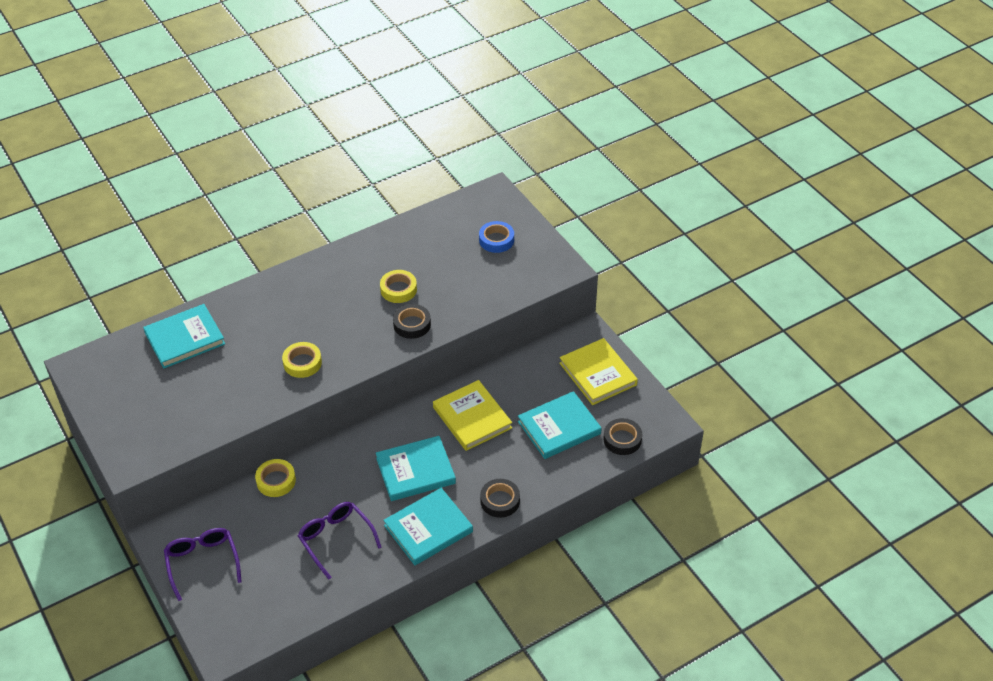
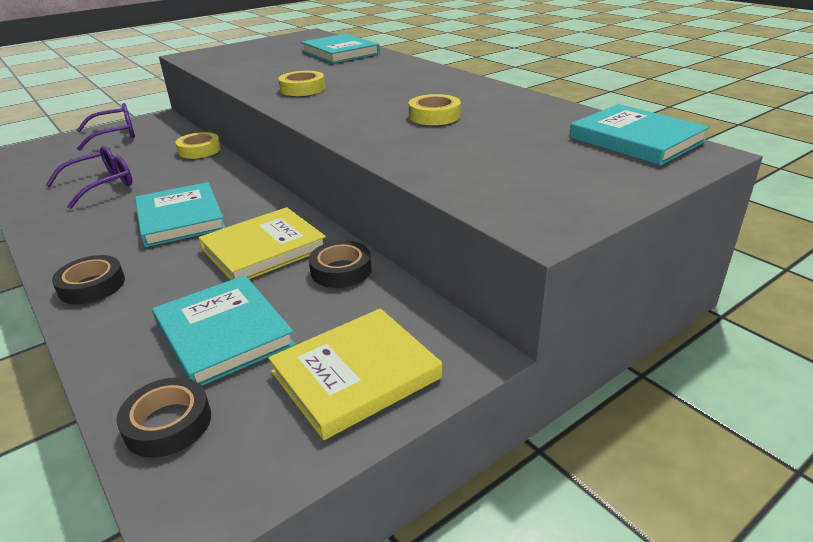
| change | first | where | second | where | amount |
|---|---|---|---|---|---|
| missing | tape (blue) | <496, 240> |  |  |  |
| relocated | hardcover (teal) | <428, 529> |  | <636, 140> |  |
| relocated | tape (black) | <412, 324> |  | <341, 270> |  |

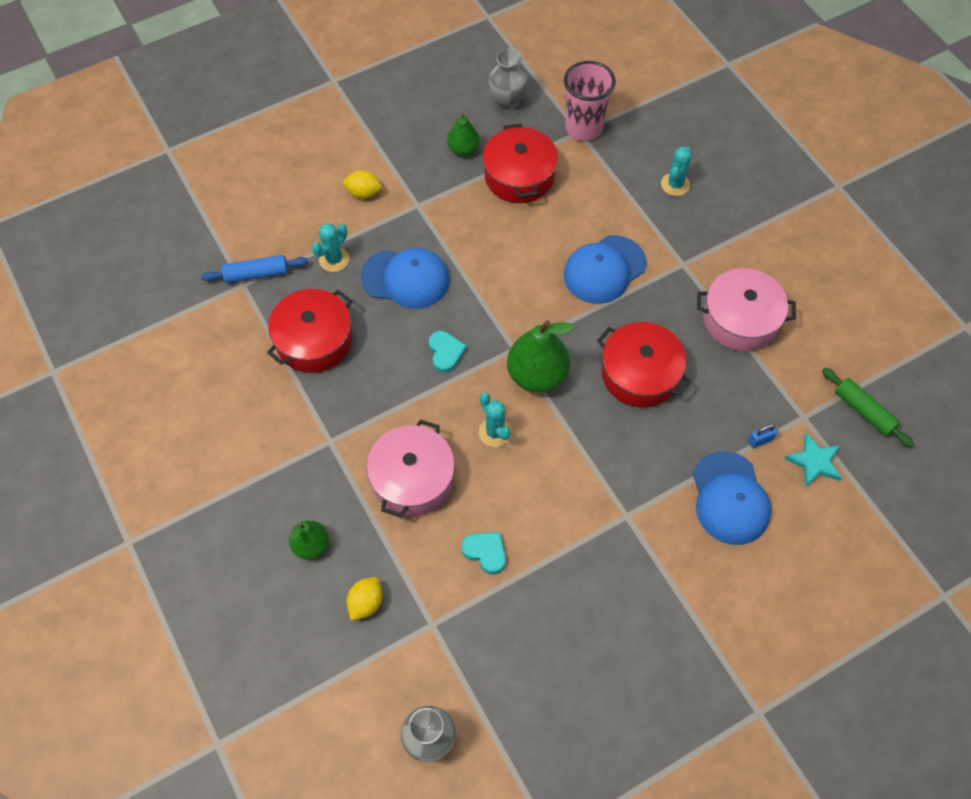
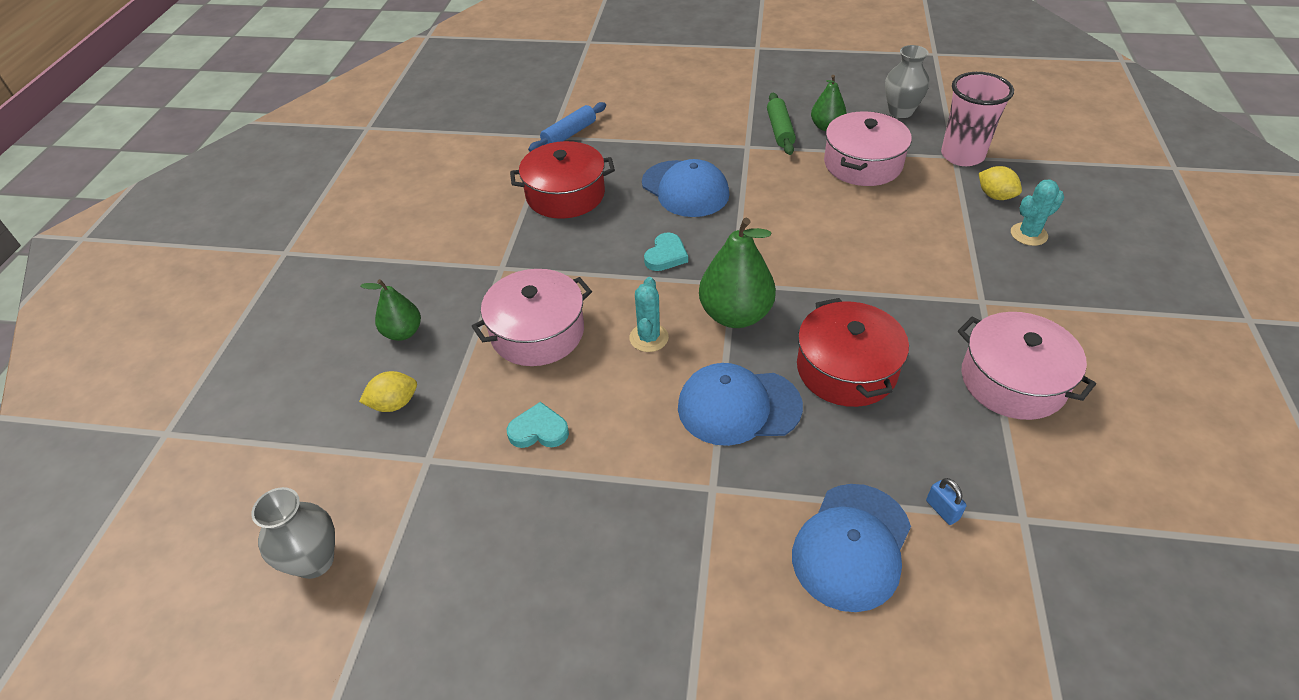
| change | first | where | second | where | amount |
|---|---|---|---|---|---|
| missing | cactus (teal) | <334, 259> |  |  |  |
| missing | star (teal) | <814, 462> |  |  |  |
| relocated | lemon (yellow) | <363, 193> |  | <995, 196> |  |
| relocated | peaked cap (blue) | <604, 270> |  | <738, 407> |  |
| relocated | pastry roller (leaf-green) | <863, 411> |  | <780, 130> |  |
| colour | cooking pot (red) | <519, 176> | cooking pot (pink) | <863, 164> |  |
| spun | pastry roller (blue) | <256, 274> |  | <569, 134> | 75 degrees counterclockwise |
| spun | heart (teal) | <485, 552> |  | <539, 430> | 75 degrees counterclockwise |
| spun | lock (blue) | <760, 440> |  | <942, 510> | 45 degrees clockwise |

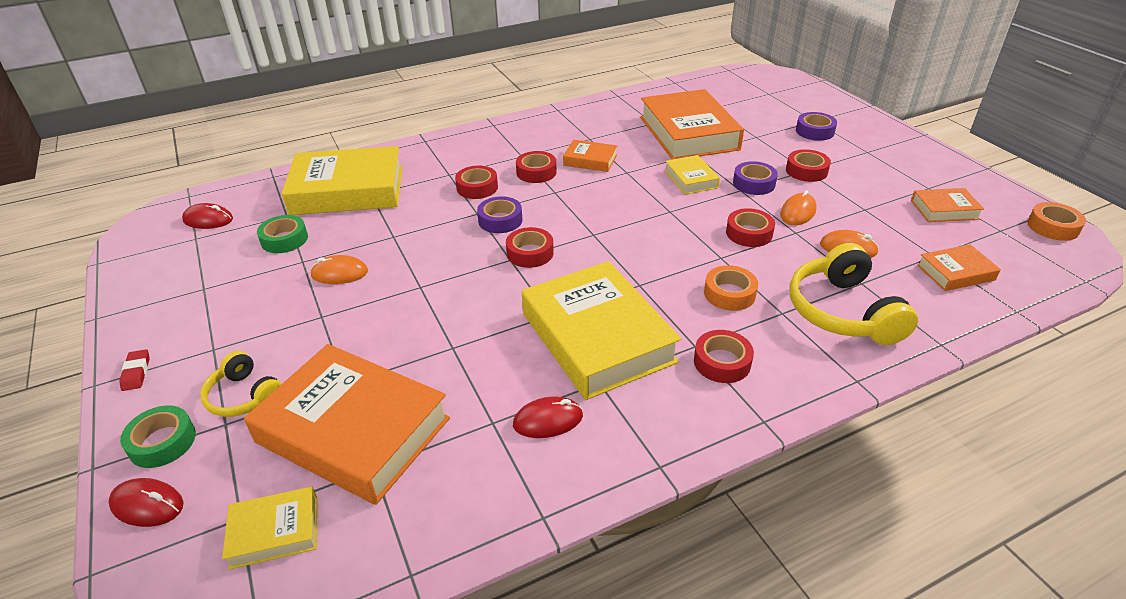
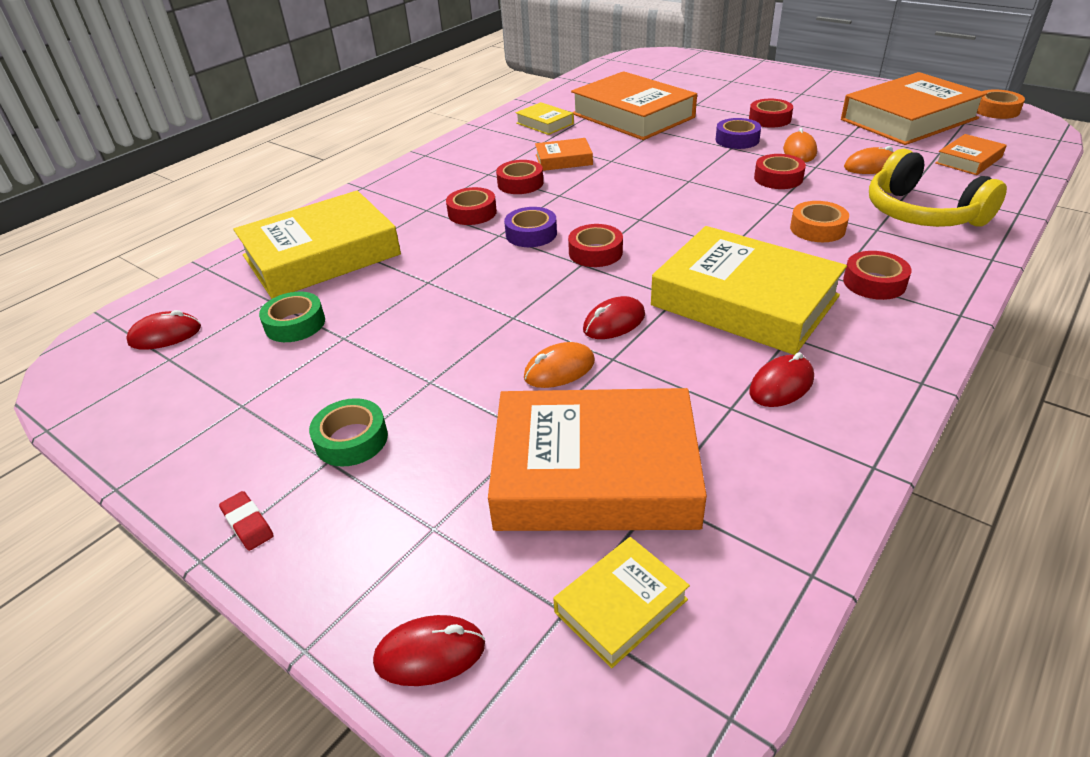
| change | first | where | second | where | amount |
|---|---|---|---|---|---|
| missing | headphones (yellow) | <244, 396> |  |  |  |
| missing | tape (violet) | <814, 131> |  |  |  |
| appeared |  |  | PC mouse (red) | <614, 322> |  |
| relocated | tape (leaf-green) | <162, 442> |  | <351, 439> |  |
| relocated | PC mouse (orange) | <339, 273> |  | <559, 369> |  |
| relocated | hardcover (yellow) | <691, 179> |  | <545, 123> |  |
| size | hardcover (orange) | <944, 210> |  | <908, 119> | x2.13 |

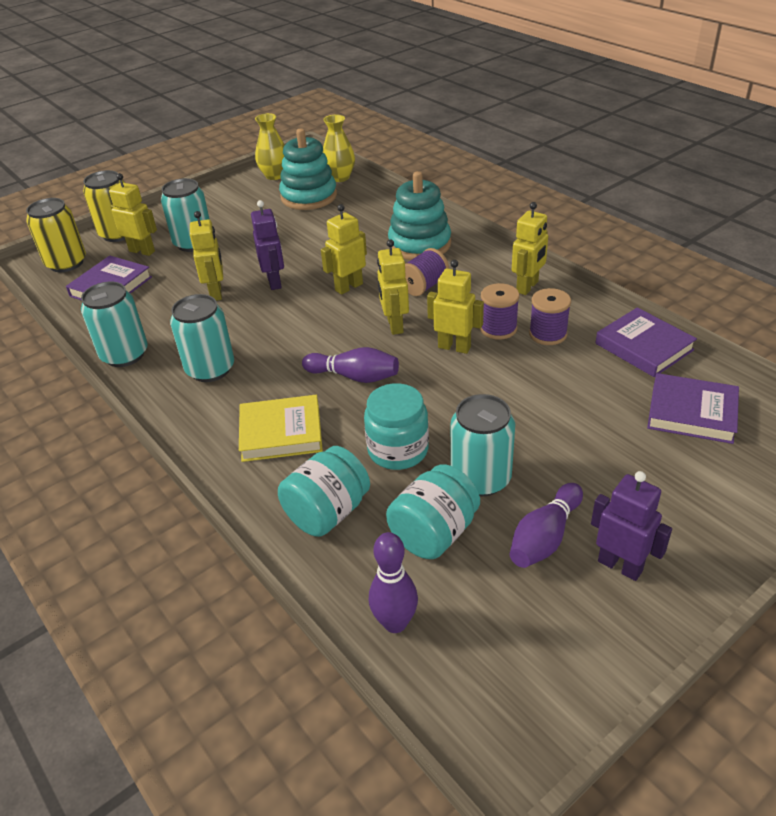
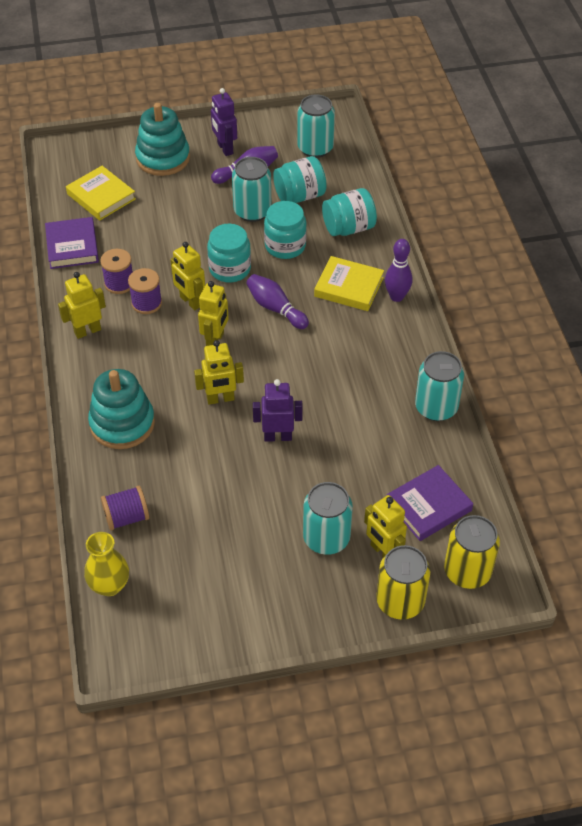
| change | first | where | second | where | amount |
|---|---|---|---|---|---|
| missing | toy robot (yellow) | <216, 293> |  |  |  |
| missing | vase (yellow) | <275, 175> |  |  |  |
| appeared |  |  | jam jar (teal) | <230, 269> |  |
| relocated | tin (teal) | <210, 369> |  | <315, 148> |  |
| relocated | stacking rings (teal) | <309, 196> |  | <163, 158> |  |
| relocated | bowling pin (violet) | <395, 623> |  | <396, 297> |  |
| relocated | spool (violet) | <424, 286> |  | <127, 517> |  |
| colour | hardcover (violet) | <691, 413> | hardcover (yellow) | <101, 196> |  |
| spun | toy robot (violet) | <274, 282> |  | <278, 436> | 75 degrees clockwise |

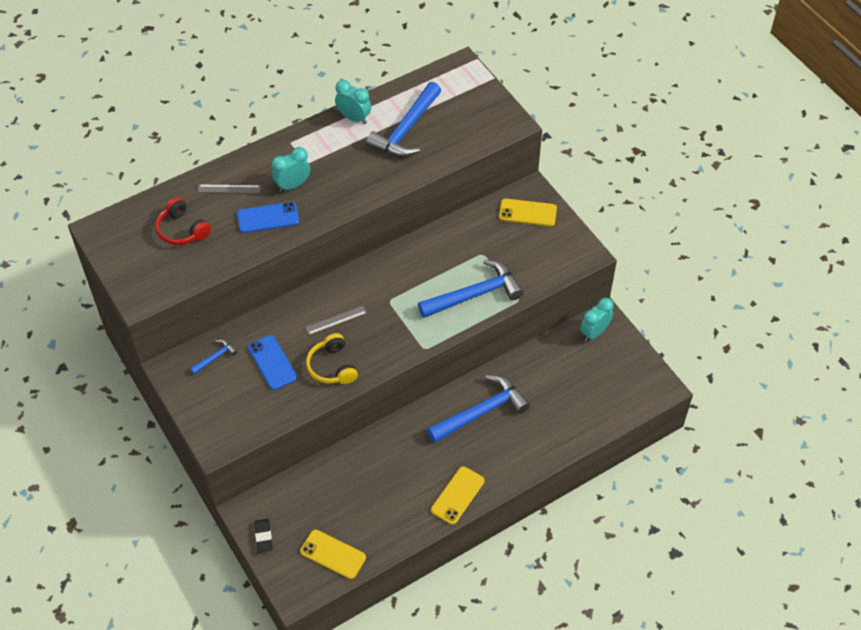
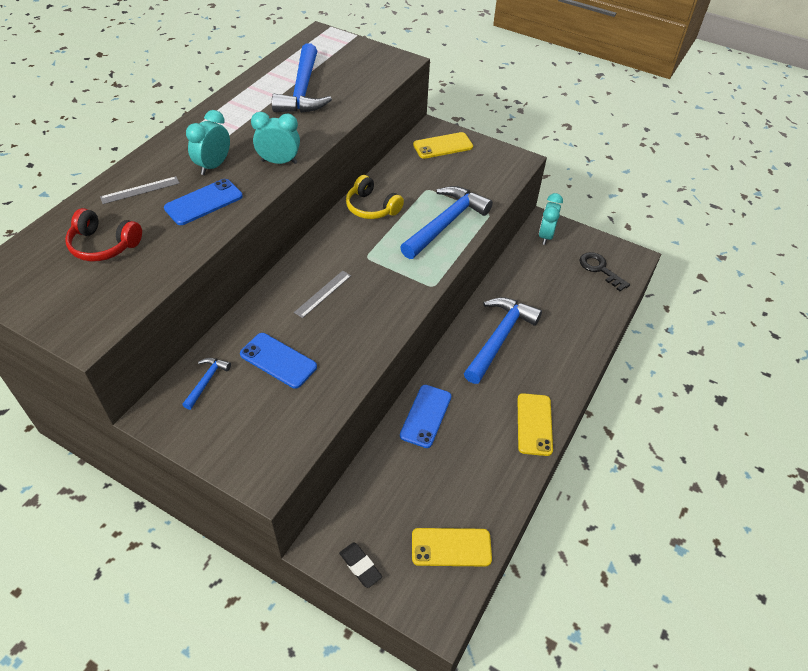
| change | first | where | second | where | amount |
|---|---|---|---|---|---|
| appeared |  |  | mobile phone (blue) | <425, 416> |  |
| appeared |  |  | latchkey (black) | <600, 269> |  |
| relocated | headphones (yellow) | <332, 366> |  | <372, 207> |  |
| relocated | bedside clock (teal) | <354, 118> |  | <279, 162> |  |

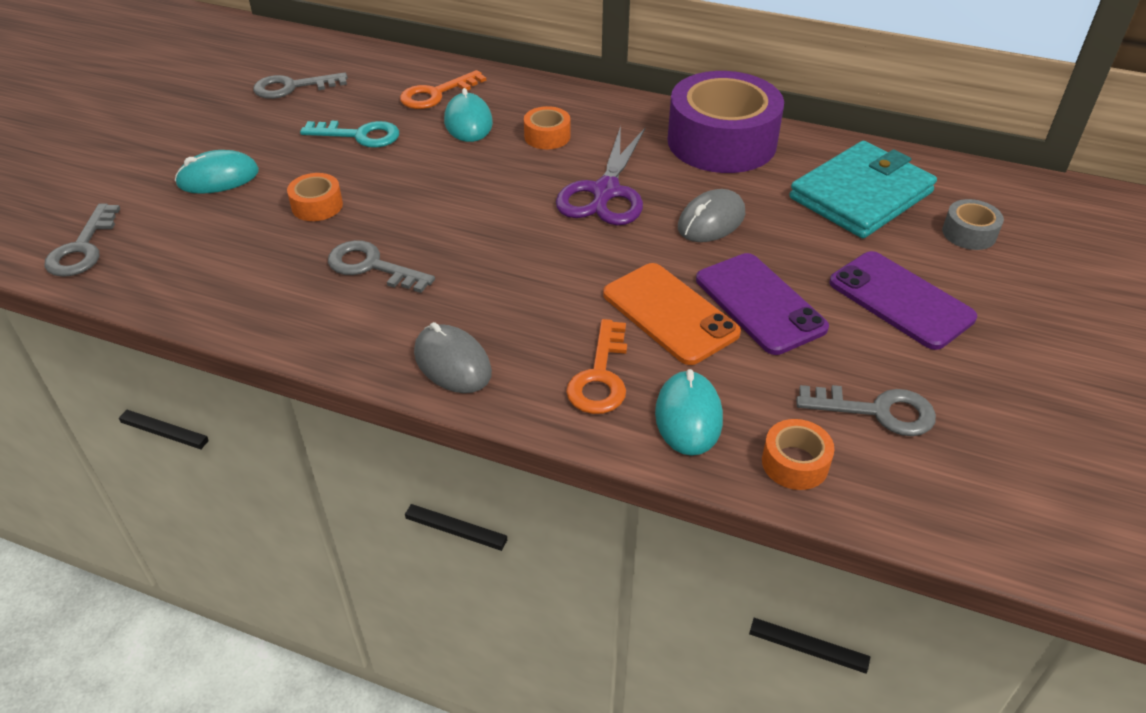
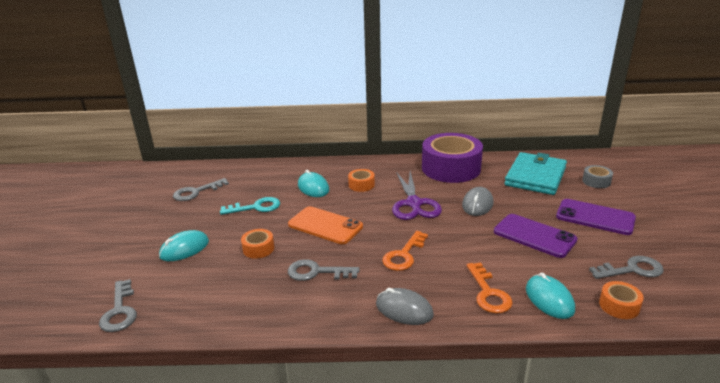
| change | first | where | second | where | amount |
|---|---|---|---|---|---|
| relocated | latchkey (orange) | <436, 94> |  | <404, 255> |  |
| relocated | mobile phone (orange) | <670, 313> |  | <325, 225> |  |

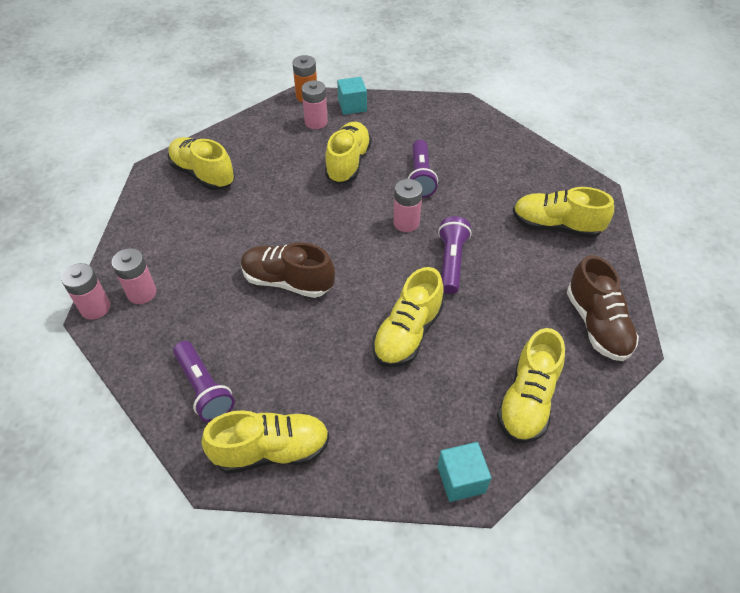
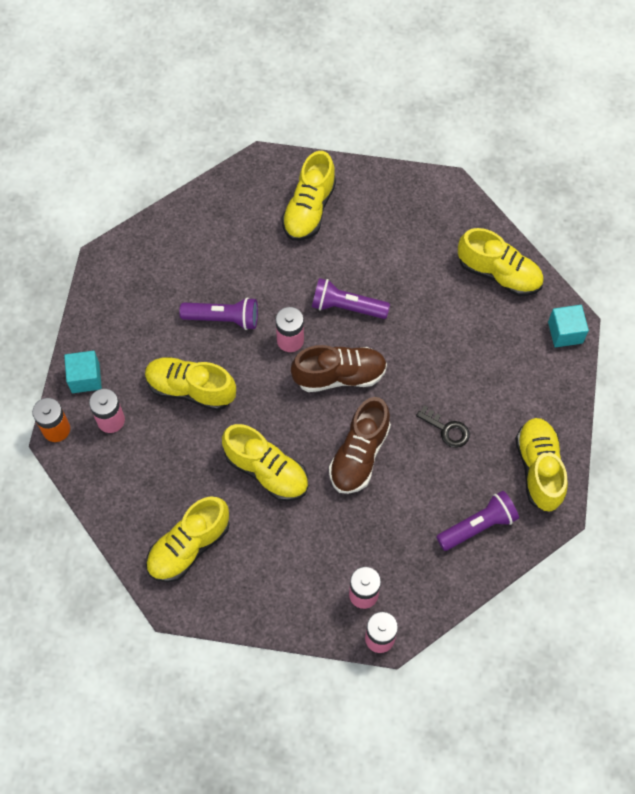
| change | first | where | second | where | amount |
|---|---|---|---|---|---|
| appeared |  |  | latchkey (black) | <447, 430> |  |
| relocated | shoe (yellow) | <407, 334> |  | <267, 471> |  |
| relocated | shoe (russet) | <597, 324> |  | <339, 375> |  |

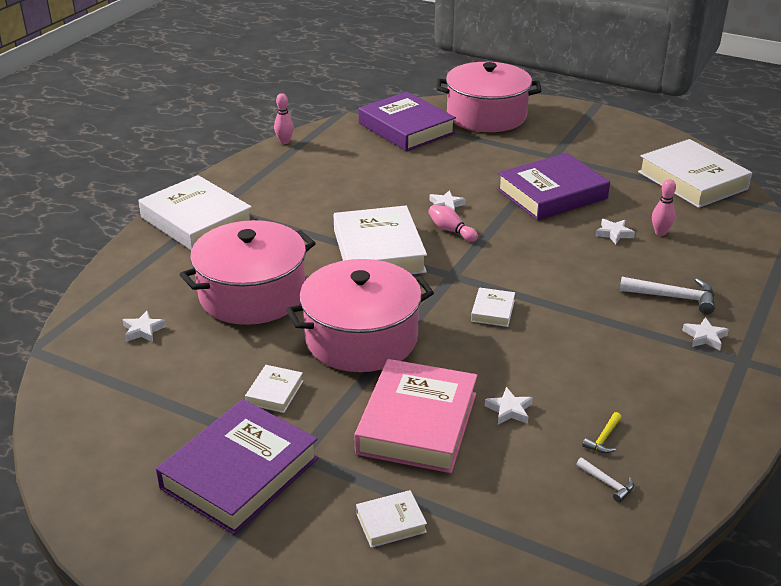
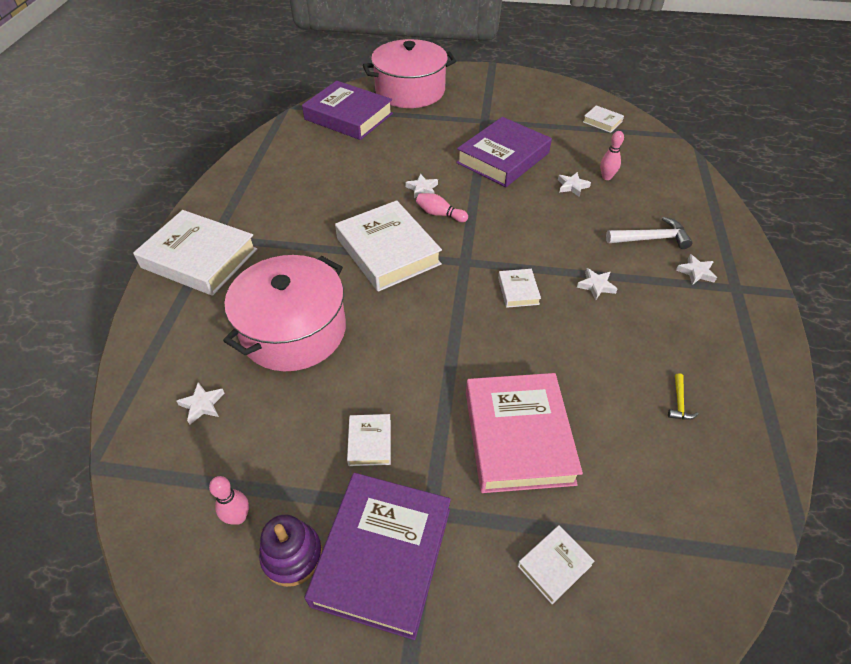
| change | first | where | second | where | amount |
|---|---|---|---|---|---|
| missing | cooking pot (pink) | <361, 338> |  |  |  |
| missing | claw hammer (white) | <607, 483> |  |  |  |
| appeared |  |  | stacking rings (violet) | <292, 555> |  |
| relocated | bowling pin (pink) | <284, 142> |  | <238, 517> |  |
| relocated | star (white) | <509, 410> |  | <596, 286> |  |
| size | hardcover (white) | <692, 180> |  | <602, 122> | x0.44 |

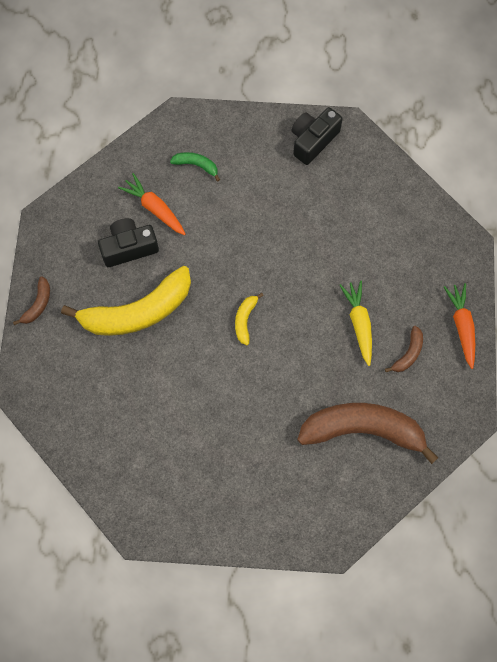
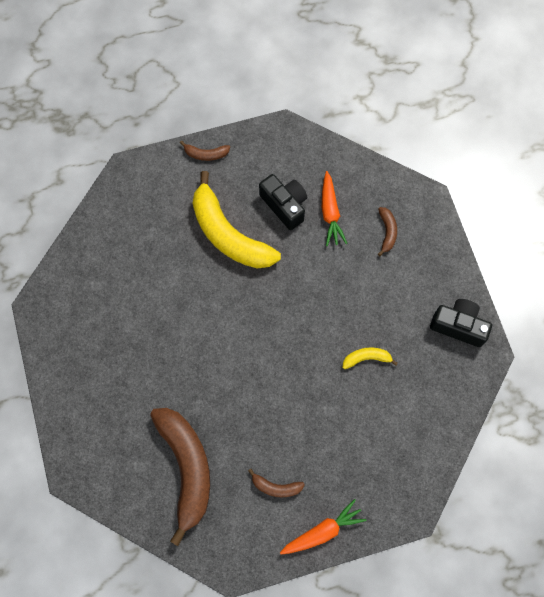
| change | first | where | second | where | amount |
|---|---|---|---|---|---|
| missing | carrot (yellow) | <359, 324> |  |  |  |
| relocated | toy banana (yellow) | <245, 320> |  | <366, 358> |  |
| colour | toy banana (leaf-green) | <196, 165> | toy banana (russet) | <387, 232> |  |
| spun | carrot (orange) | <154, 208> |  | <330, 212> | 150 degrees clockwise |

